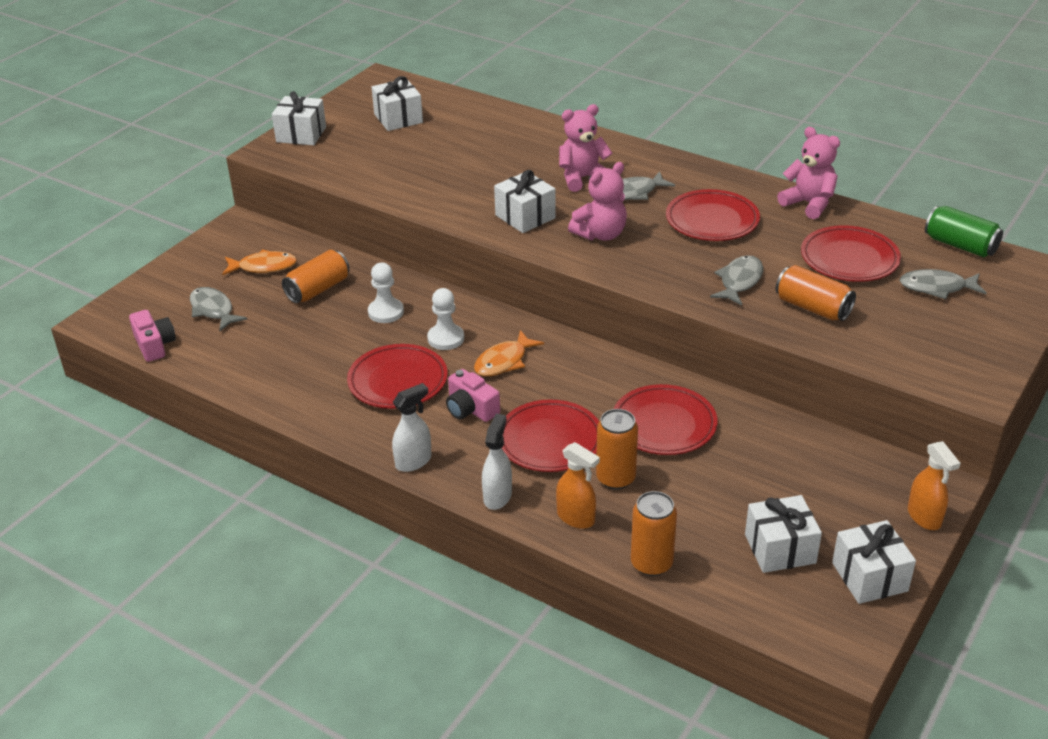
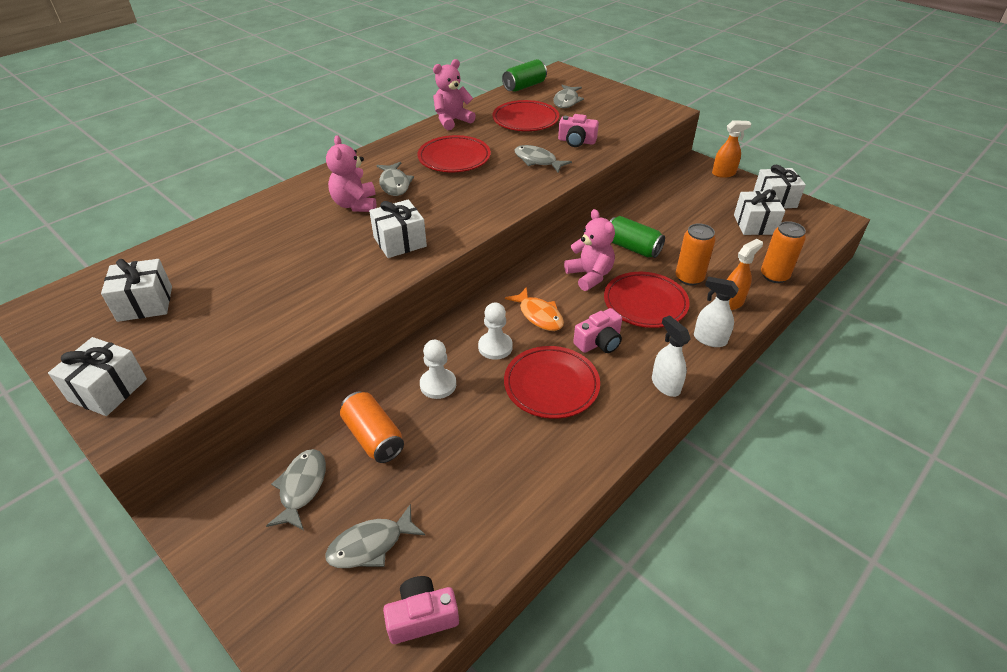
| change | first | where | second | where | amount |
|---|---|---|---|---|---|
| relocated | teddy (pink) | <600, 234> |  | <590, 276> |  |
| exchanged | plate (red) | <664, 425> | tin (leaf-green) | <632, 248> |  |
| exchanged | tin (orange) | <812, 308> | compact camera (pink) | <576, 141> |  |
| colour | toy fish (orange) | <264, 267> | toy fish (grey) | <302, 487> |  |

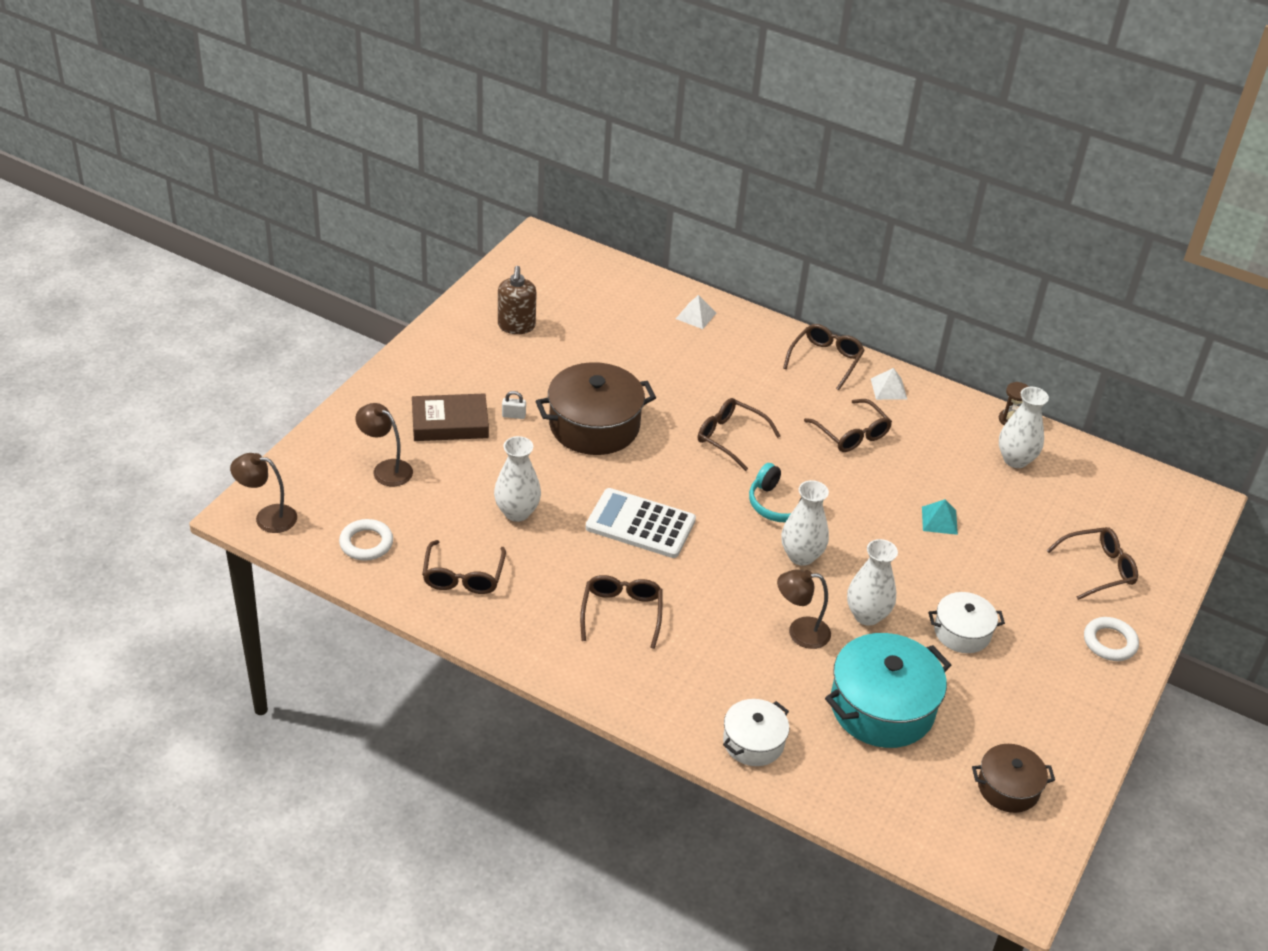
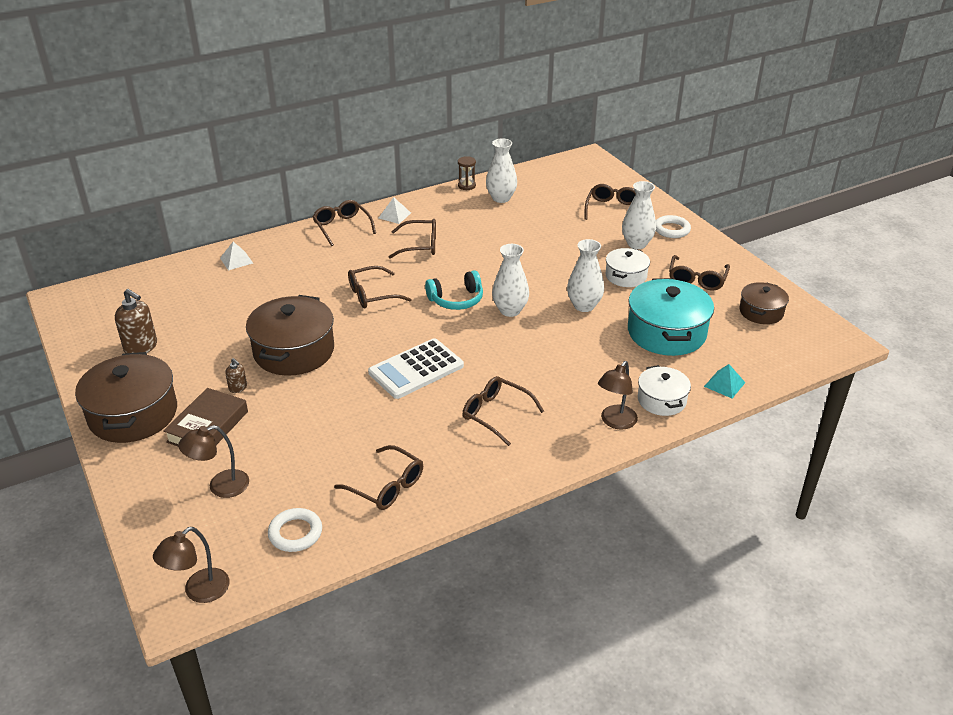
| change | first | where | second | where | amount |
|---|---|---|---|---|---|
| appeared |  |  | cooking pot (russet) | <133, 414> |  |
| appeared |  |  | glasses (russet) | <697, 279> |  |
| relocated | vase (white) | <517, 512> |  | <636, 244> |  |
| relocated | desk lamp (russet) | <800, 632> |  | <615, 422> |  |
| relocated | pyramid shape (teal) | <939, 520> |  | <724, 384> |  |
| exchanged | lock (white) | <513, 415> | pump bottle (russet) | <238, 388> |  |

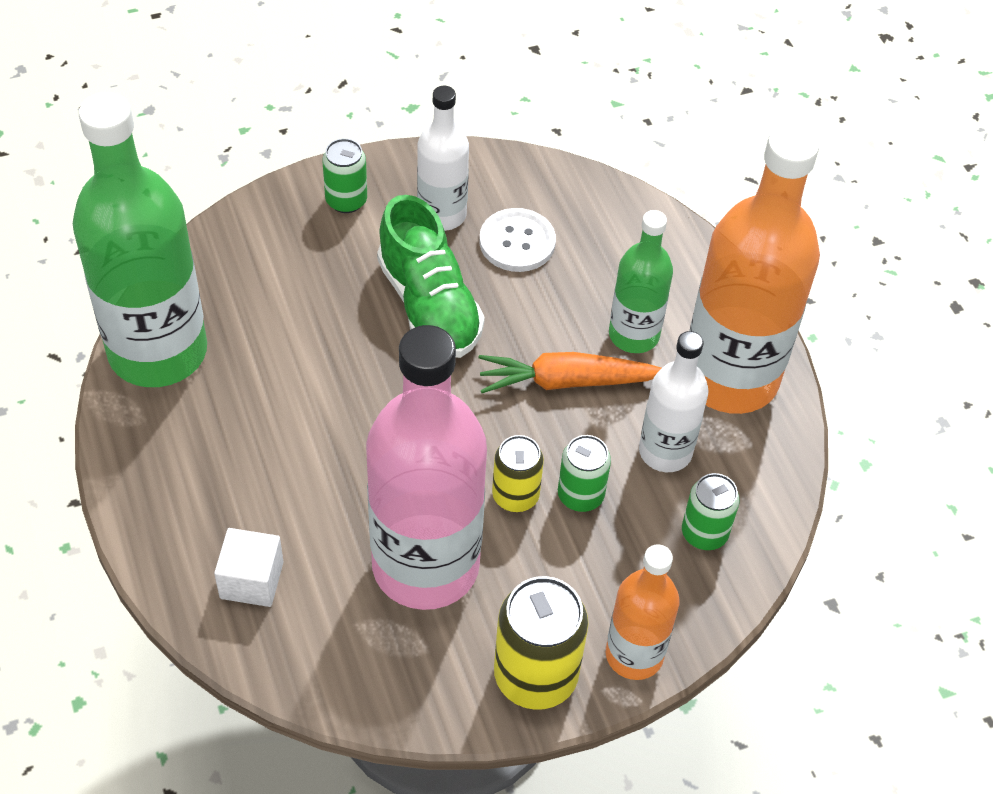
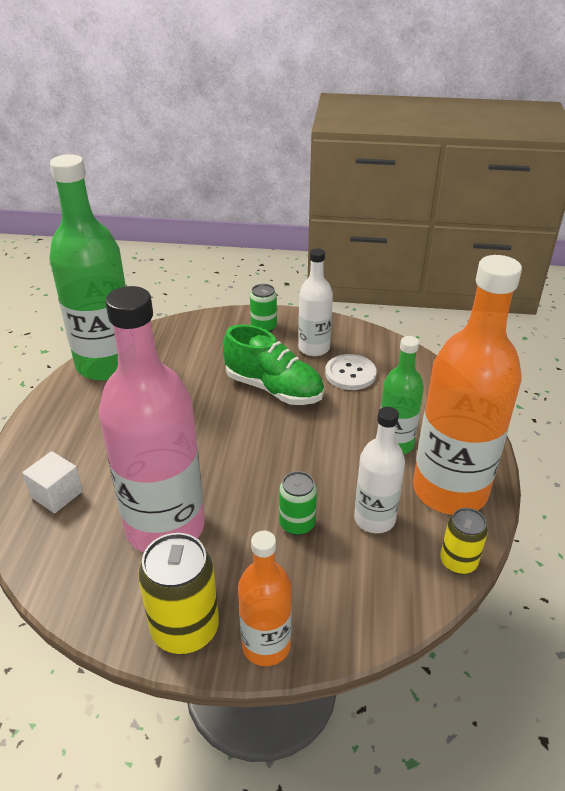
| change | first | where | second | where | amount |
|---|---|---|---|---|---|
| missing | carrot (orange) | <566, 381> |  |  |  |
| missing | tin (leaf-green) | <704, 533> |  |  |  |
| relocated | tin (yellow) | <515, 496> |  | <458, 562> |  |
| spun | shoe (leaf-green) | <429, 305> |  | <274, 389> | 60 degrees counterclockwise |

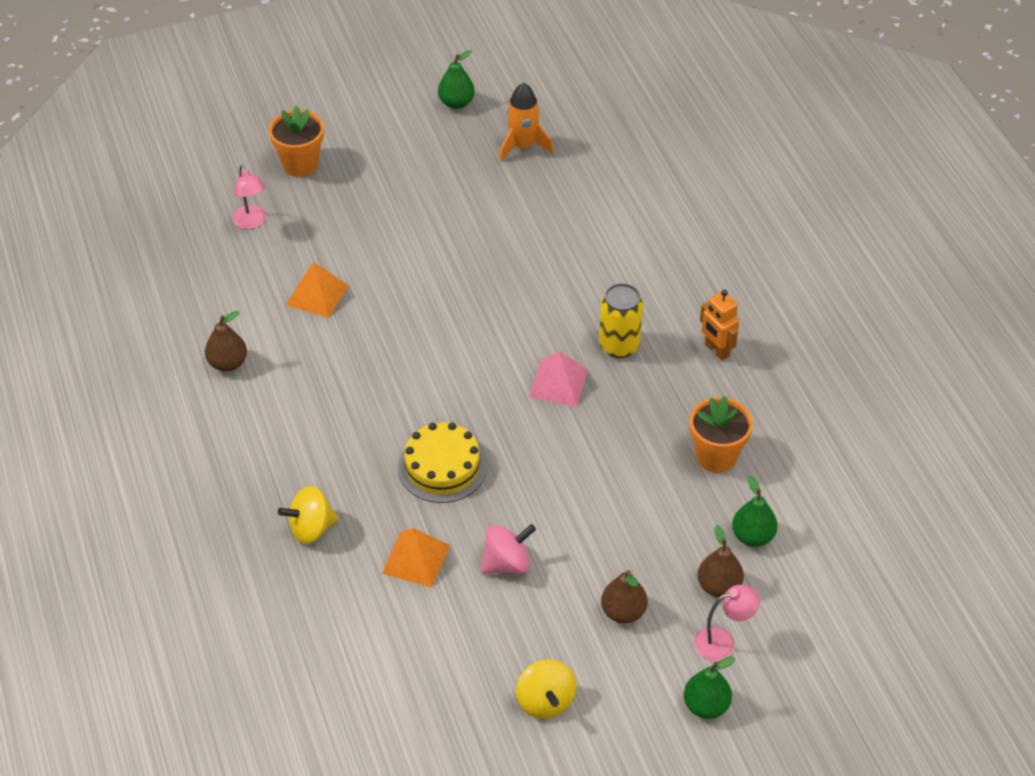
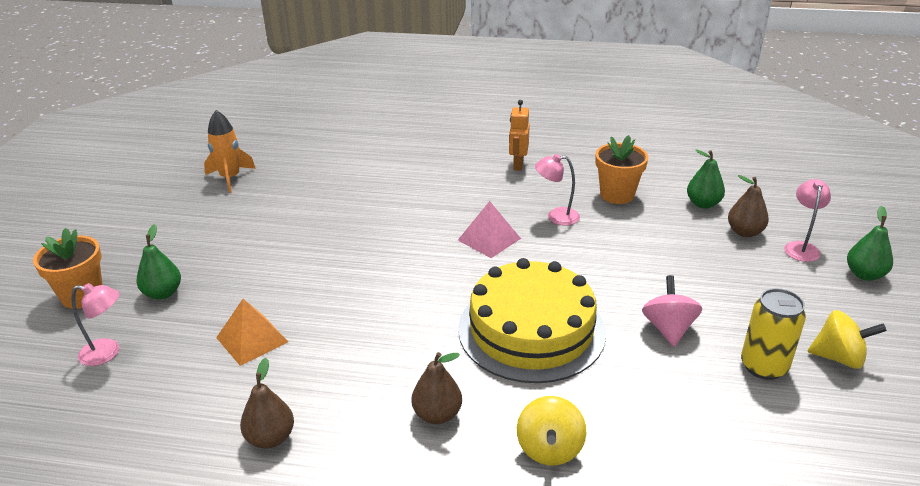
| change | first | where | second | where | amount |
|---|---|---|---|---|---|
| missing | pyramid shape (orange) | <415, 559> |  |  |  |
| appeared |  |  | desk lamp (pink) | <556, 216> |  |
| relocated | pear fruit (leaf-green) | <456, 103> |  | <163, 293> |  |
| relocated | tin (yellow) | <619, 346> |  | <763, 366> |  |
| relocated | pear fruit (russet) | <623, 612> |  | <437, 414> |  |
| spun | toy robot (orange) | <716, 350> |  | <518, 165> | 105 degrees clockwise |
| size | layer cake (yellow) | <442, 466> |  | <531, 330> | x1.60 |

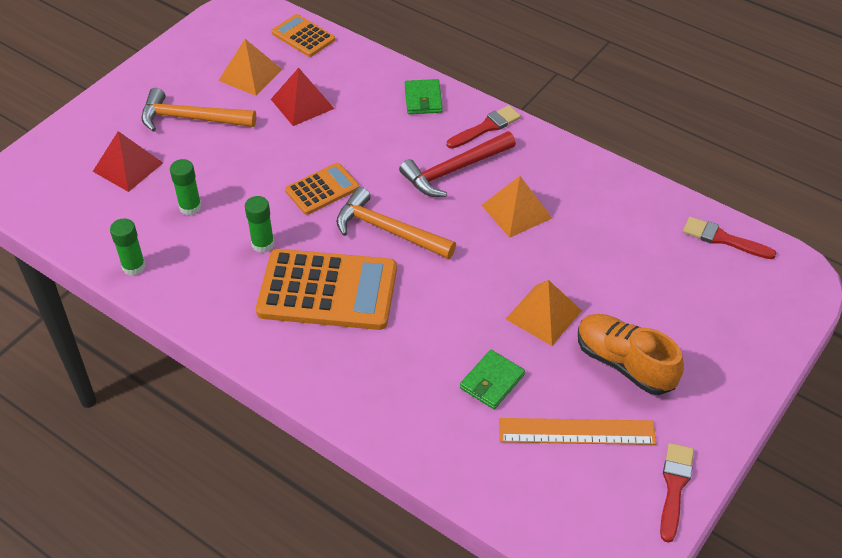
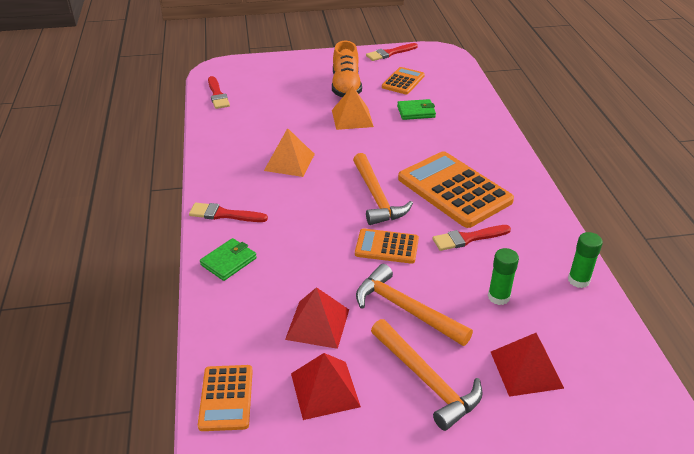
| change | first | where | second | where | amount |
|---|---|---|---|---|---|
| missing | claw hammer (red) | <454, 170> |  |  |  |
| appeared |  |  | claw hammer (orange) | <406, 309> |  |
| exchanged | stick of glue (leaf-green) | <263, 244> | brush (red) | <468, 238> |  |
| exchanged | ruler (orange) | <576, 431> | pocket calculator (orange) | <403, 81> |  |
| colour | pyramid shape (orange) | <250, 75> | pyramid shape (red) | <325, 389> |  |

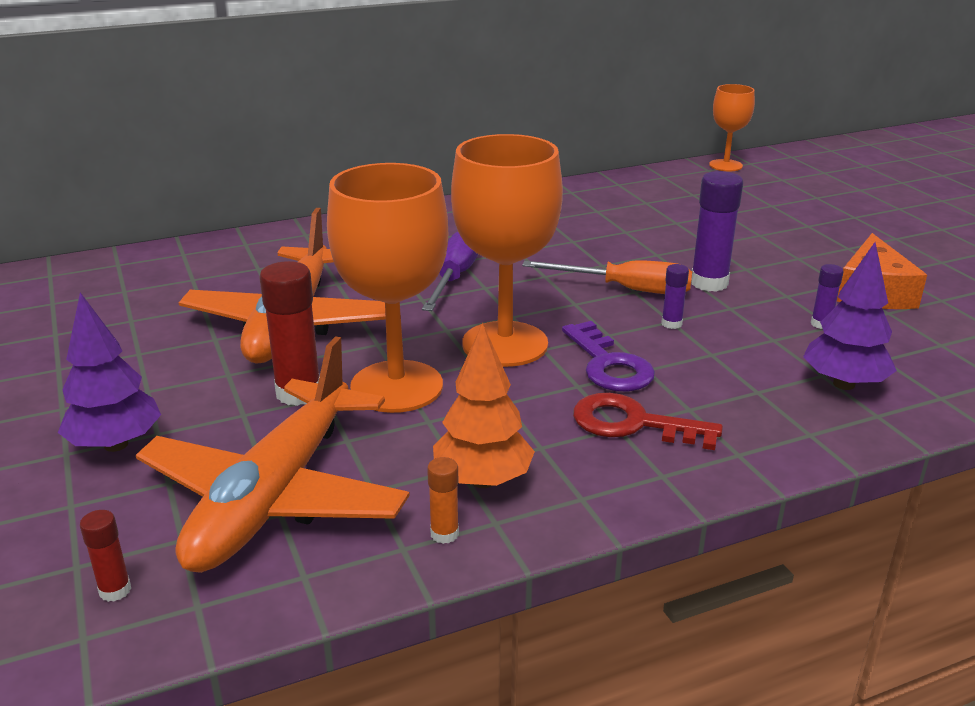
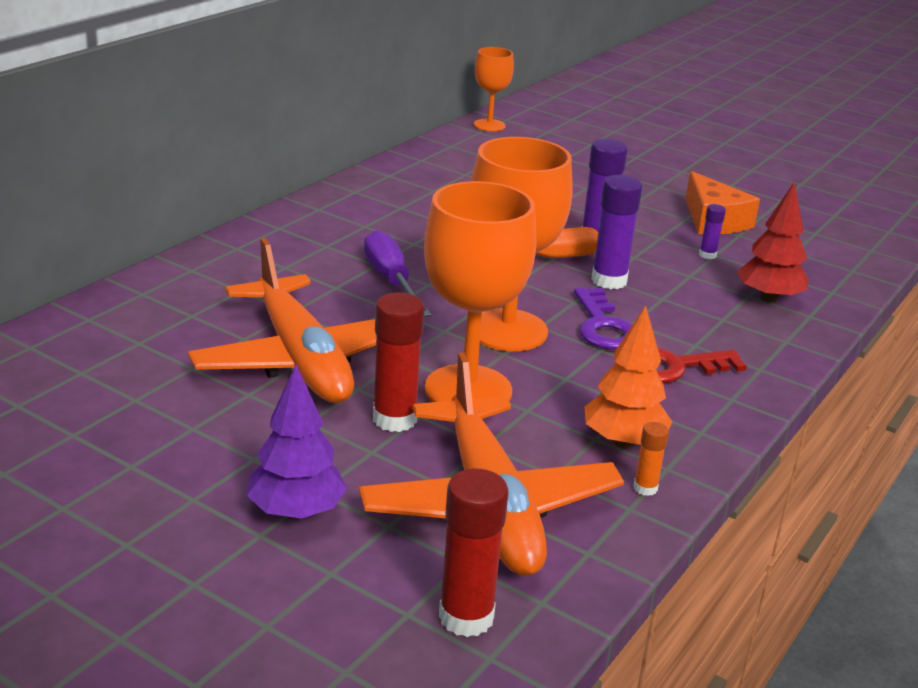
| change | first | where | second | where | amount |
|---|---|---|---|---|---|
| colour | fir tree (violet) | <843, 384> | fir tree (red) | <768, 298> |  |
| spun | latchkey (violet) | <609, 365> |  | <603, 326> | 45 degrees clockwise |
| size | stick of glue (red) | <115, 590> |  | <466, 617> | x1.95 |
| size | stick of glue (violet) | <671, 324> |  | <609, 281> | x1.95 |

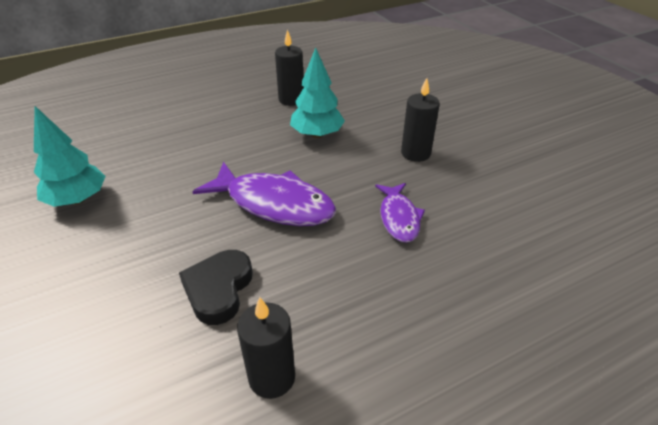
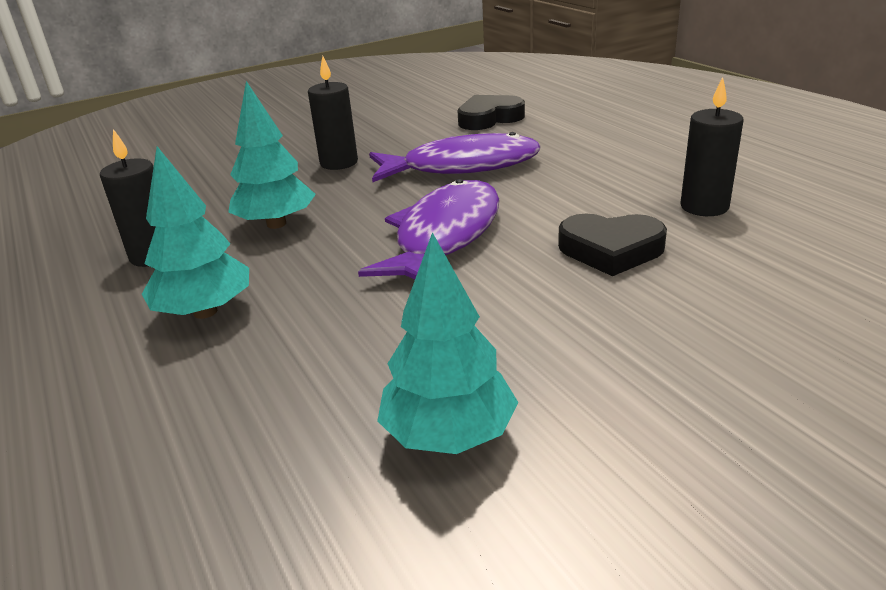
| change | first | where | second | where | amount |
|---|---|---|---|---|---|
| appeared |  |  | fir tree (teal) | <205, 311> |  |
| appeared |  |  | heart (black) | <489, 118> |  |
| size | toy fish (violet) | <399, 218> |  | <462, 166> | x1.70 |

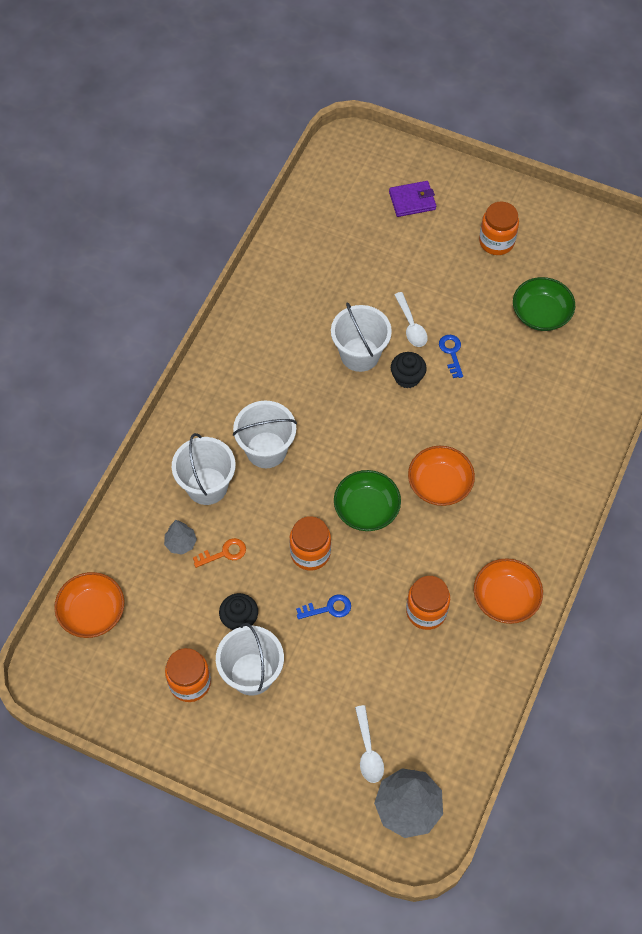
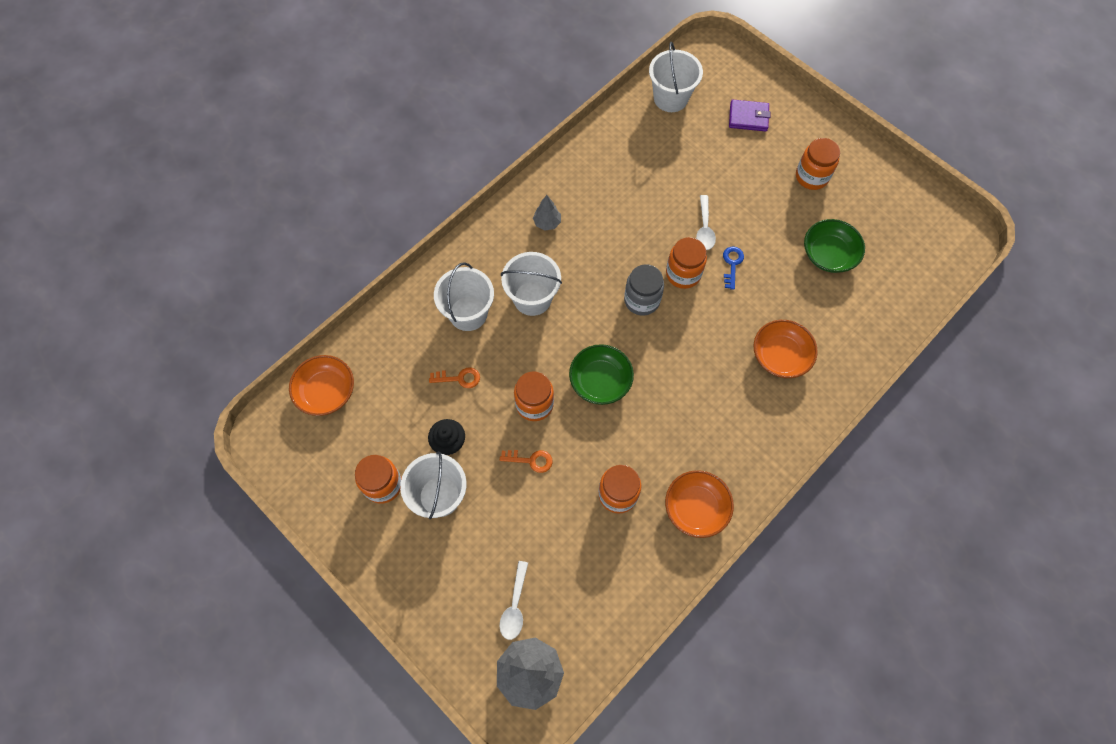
| change | first | where | second | where | amount |
|---|---|---|---|---|---|
| appeared |  |  | jam jar (grey) | <642, 300> |  |
| relocated | fir tree (grey) | <181, 543> |  | <547, 223> |  |
| relocated | bucket (white) | <360, 354> |  | <670, 98> |  |
| relocated | serving bowl (orange) | <439, 484> |  | <780, 356> |  |
| exchanged | cupcake (black) | <407, 377> | jam jar (orange) | <683, 274> |  |
| colour | latchkey (blue) | <328, 608> | latchkey (orange) | <531, 460> |  |

